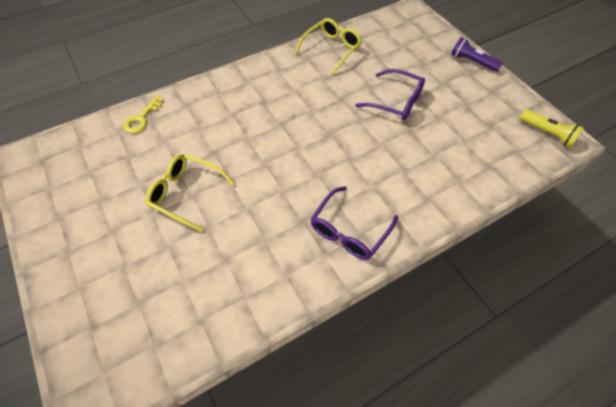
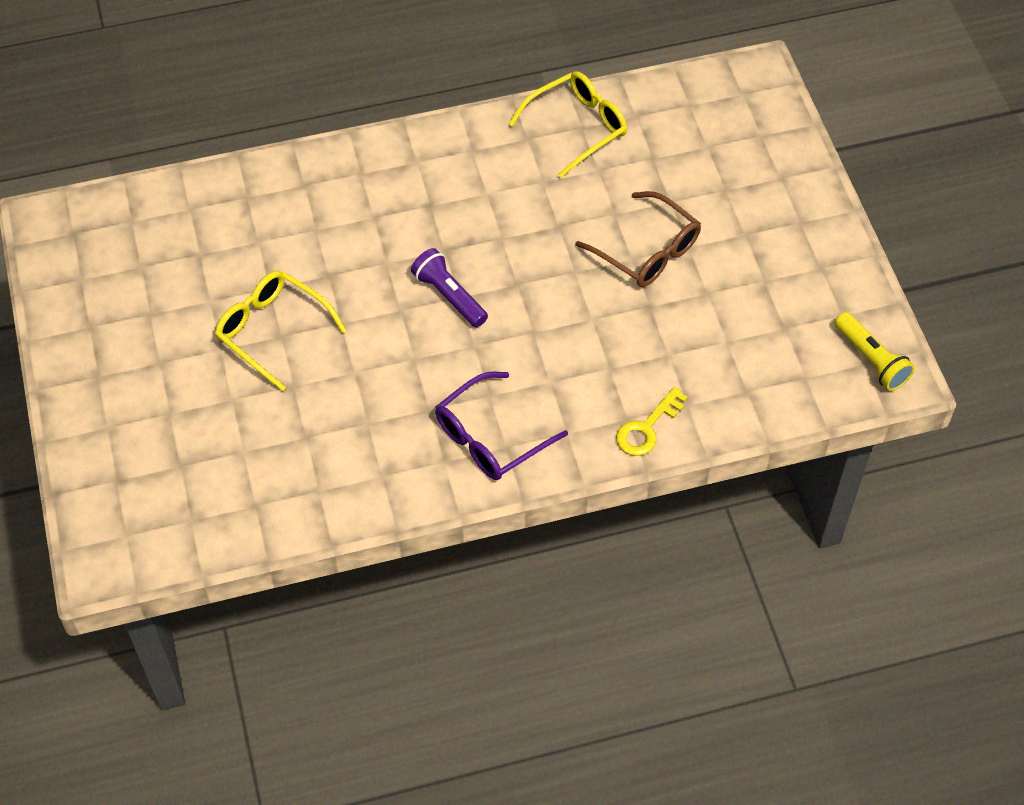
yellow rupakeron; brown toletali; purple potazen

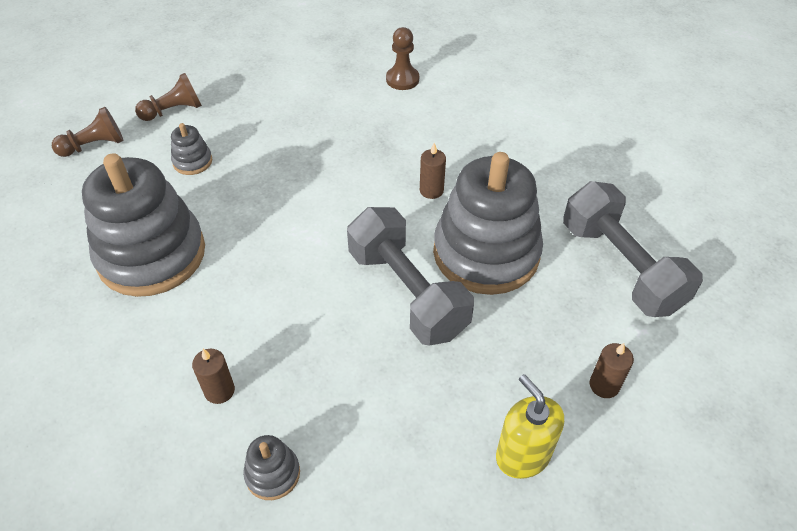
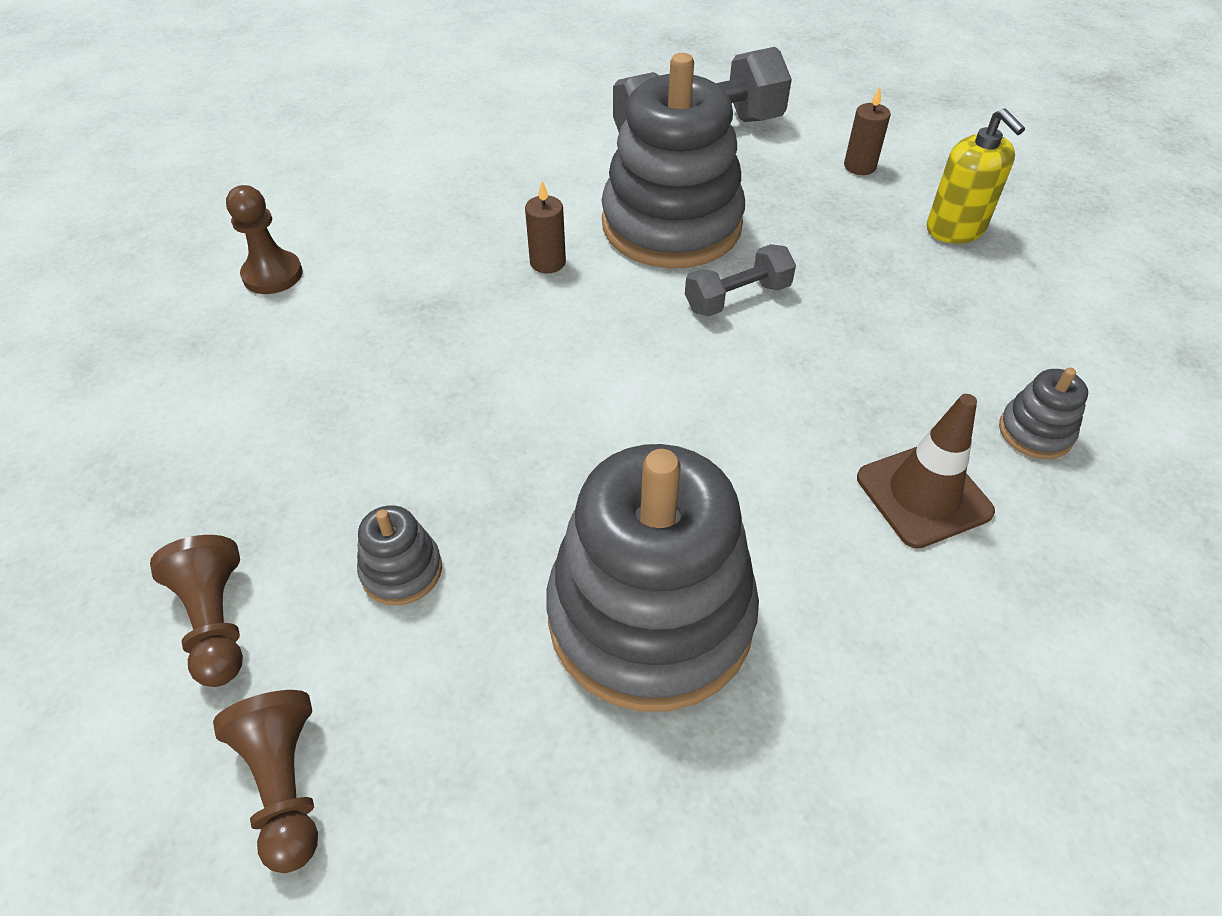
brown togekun; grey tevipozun (no. 2 from left); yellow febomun

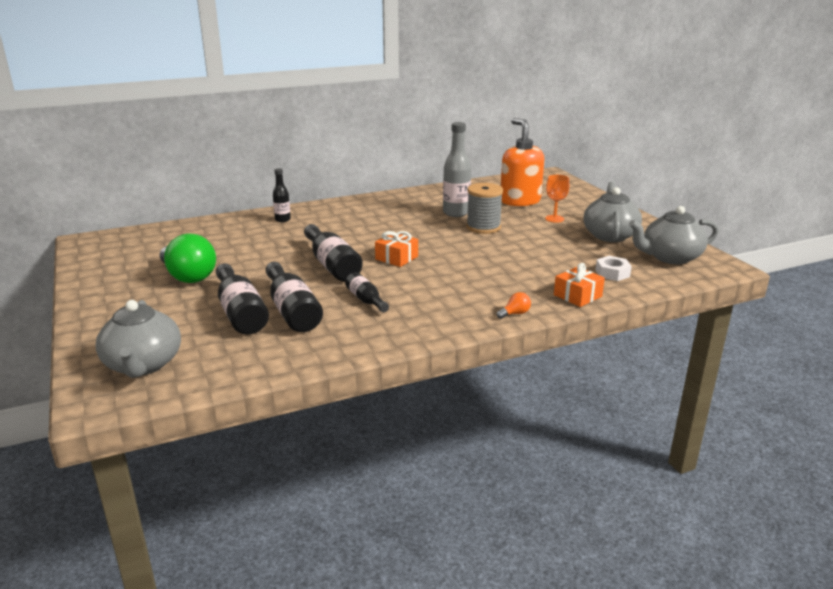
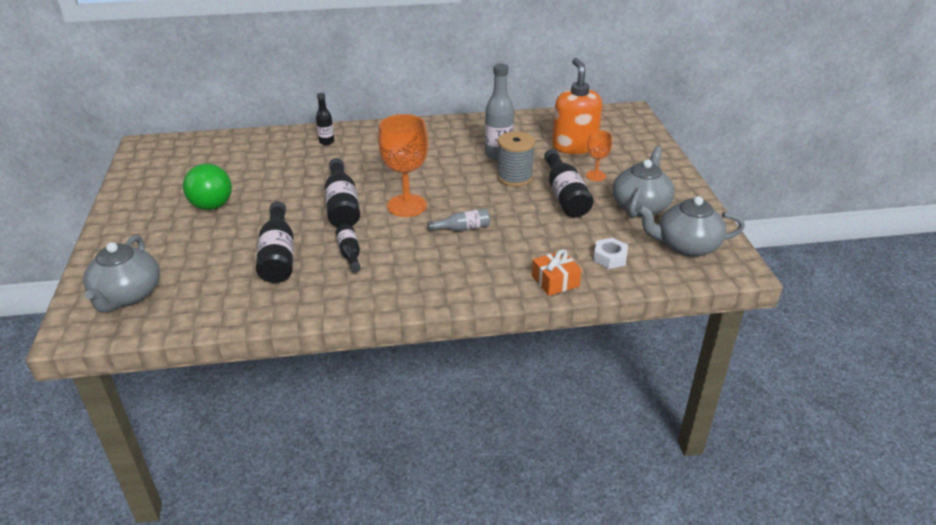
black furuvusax (no. 5 from left); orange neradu (no. 1 from left); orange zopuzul; grey furuvusax (no. 1 from left)

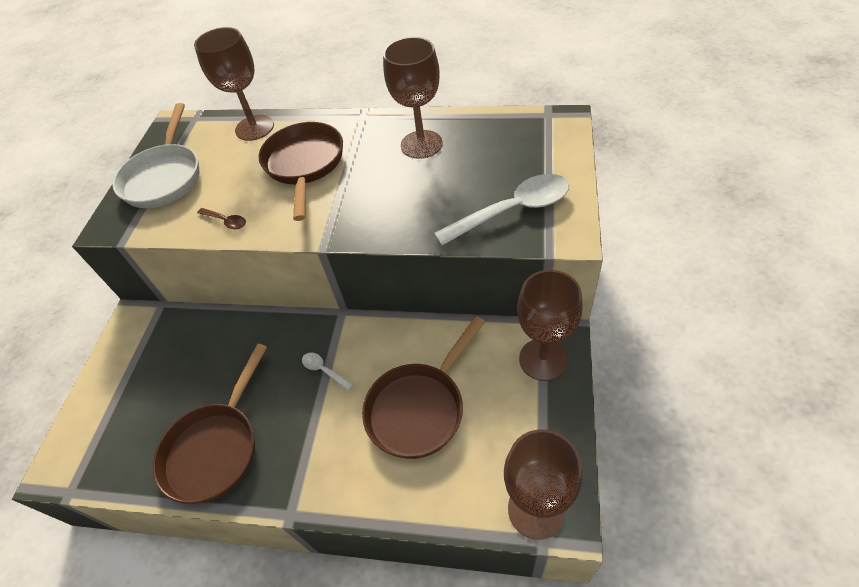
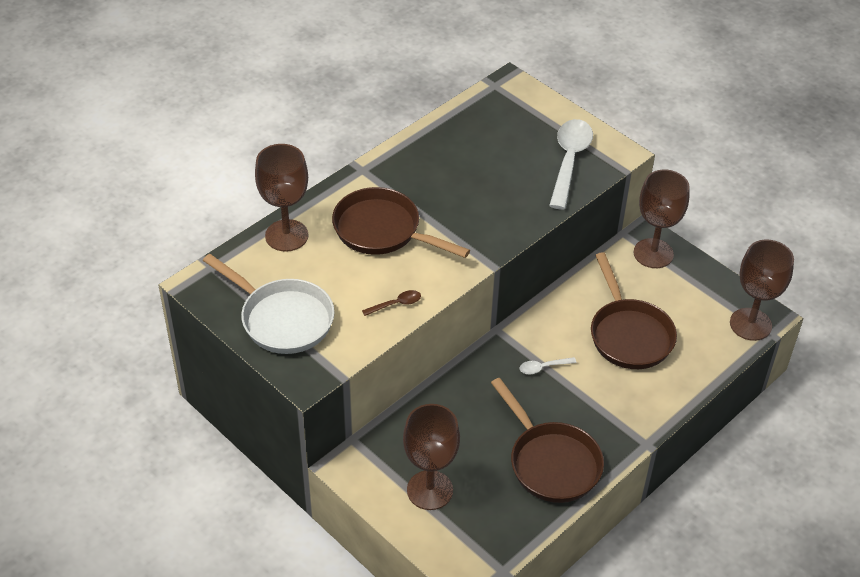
brown neradu (no. 2 from left)

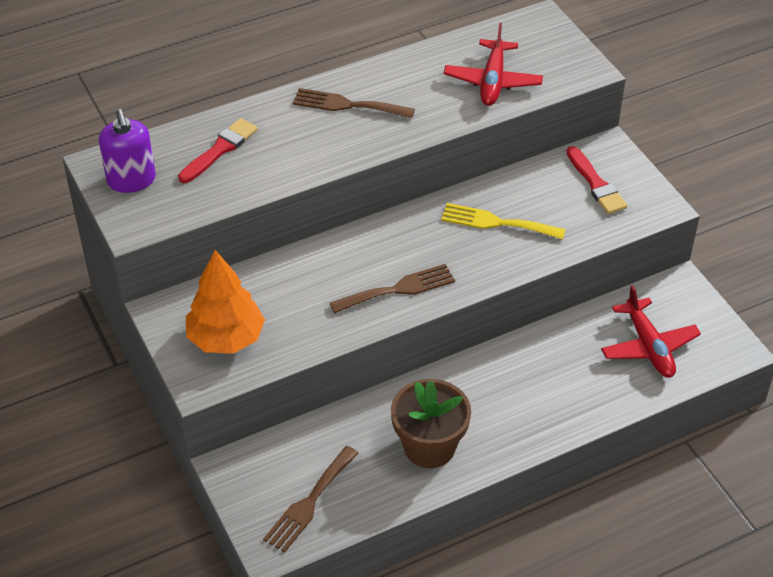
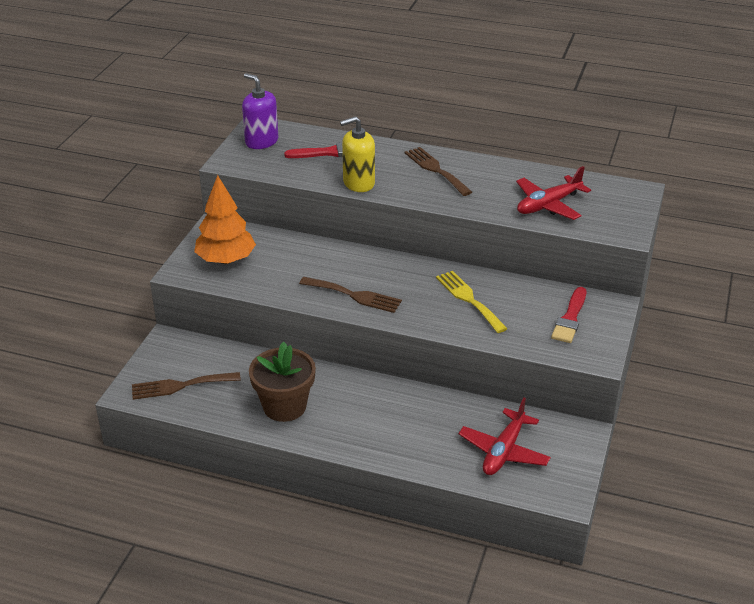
purple febomun; yellow febomun

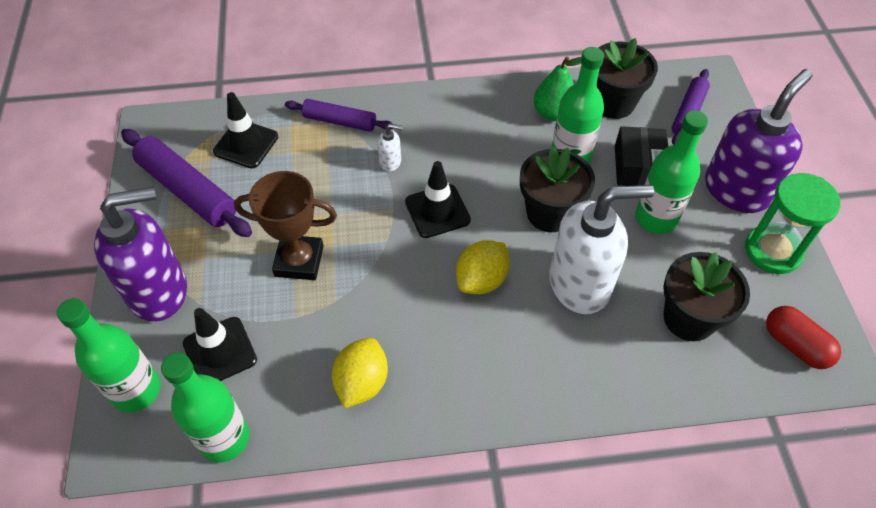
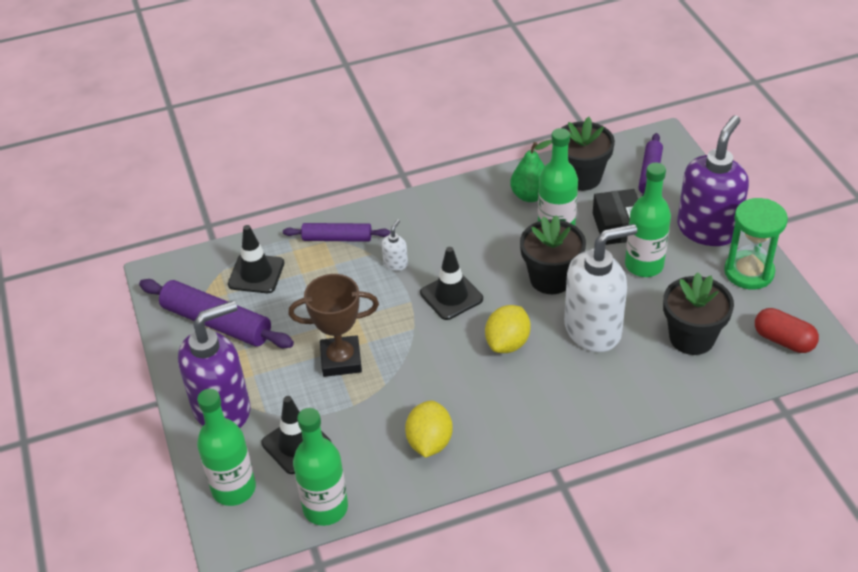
white febomun (no. 1 from left)

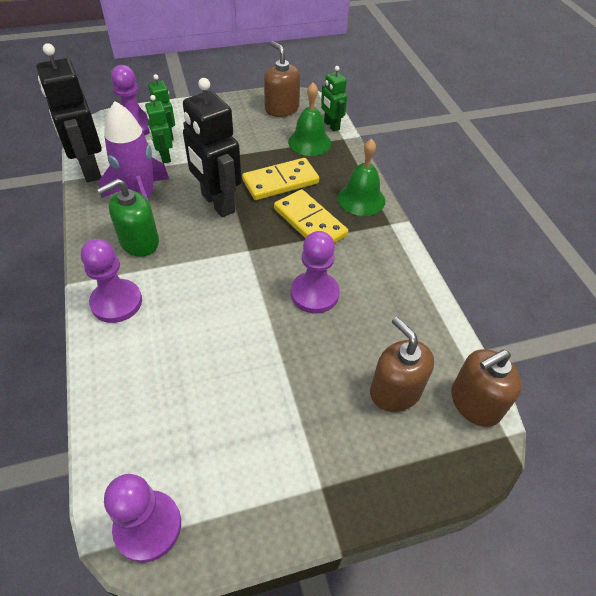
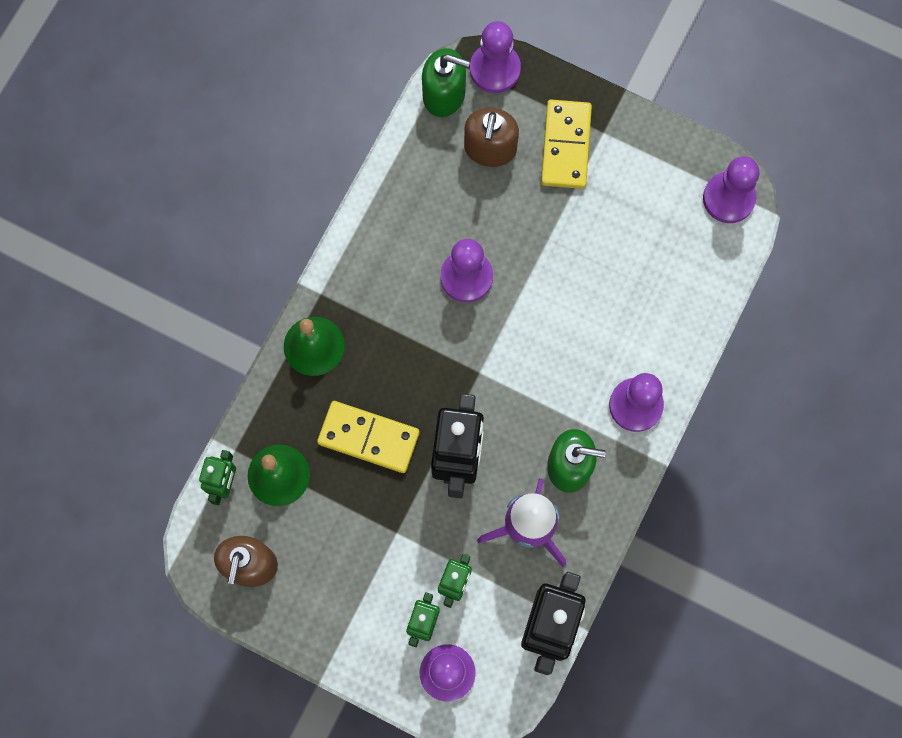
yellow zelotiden (no. 2 from left); green febomun (no. 1 from left); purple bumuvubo (no. 3 from left)

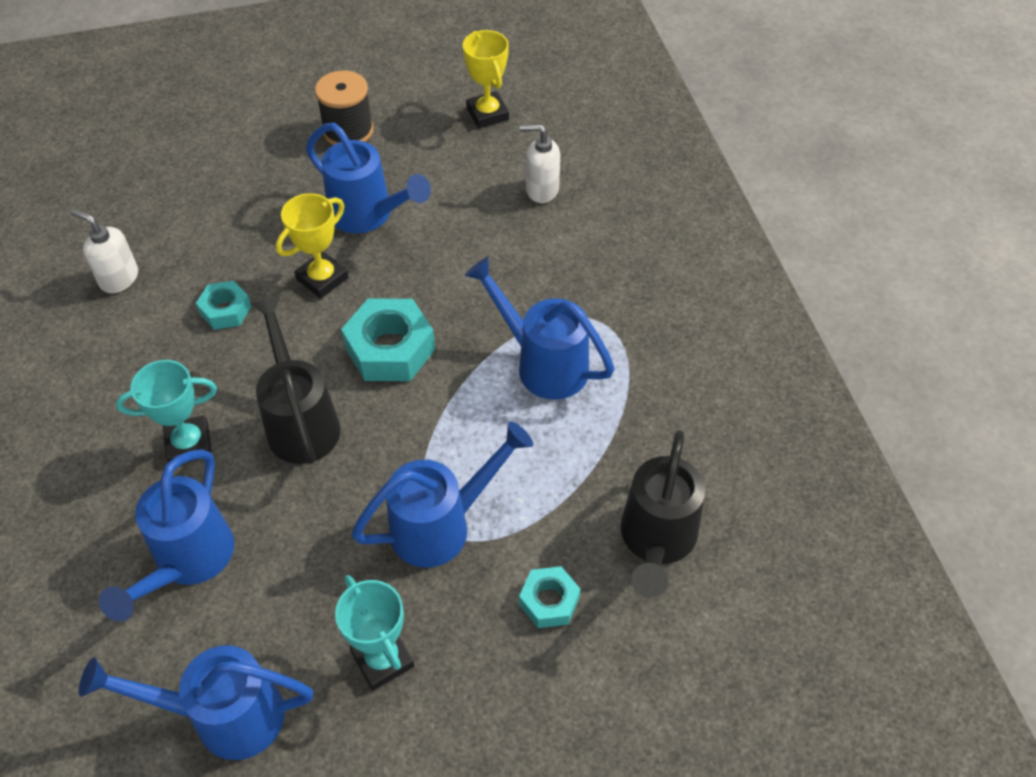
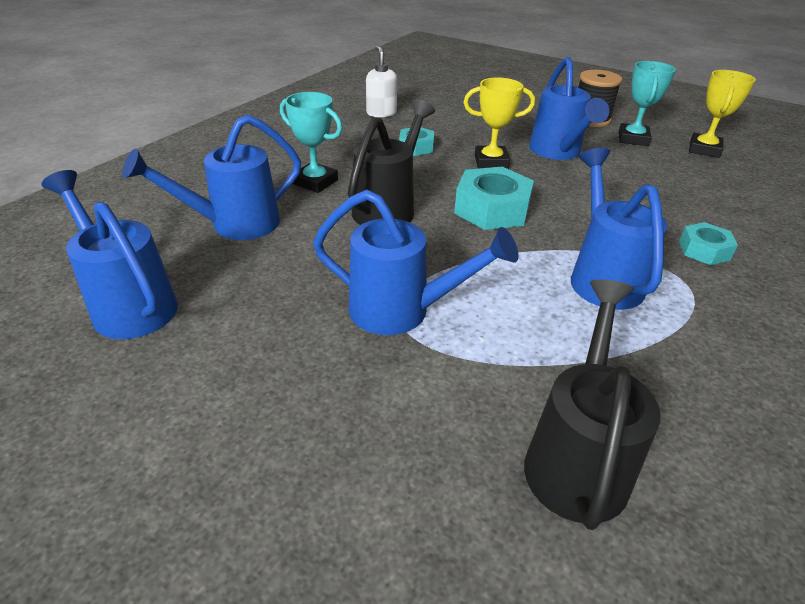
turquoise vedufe (no. 2 from left); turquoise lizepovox (no. 3 from left); white febomun (no. 2 from left in the first image); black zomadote (no. 2 from left)

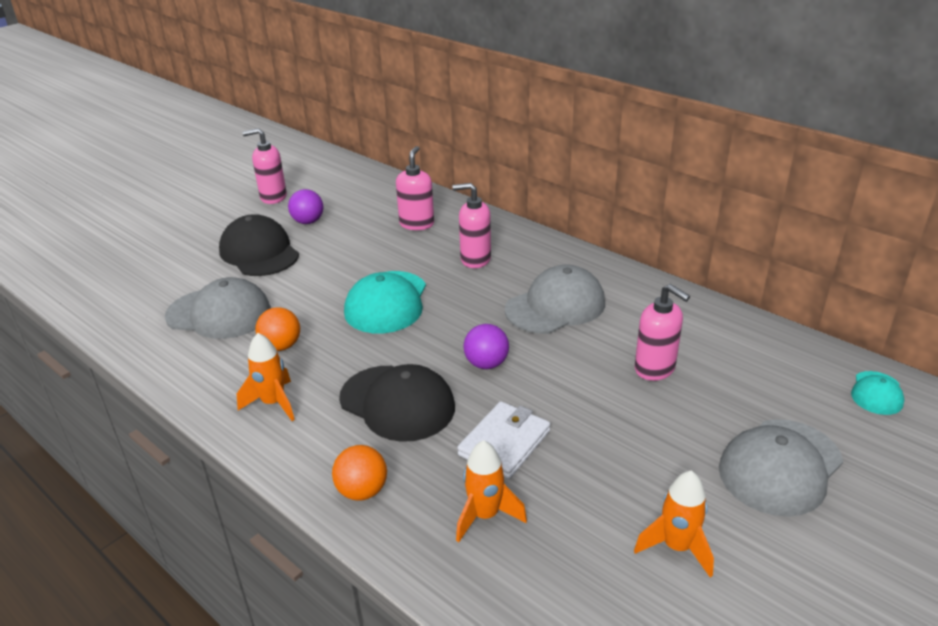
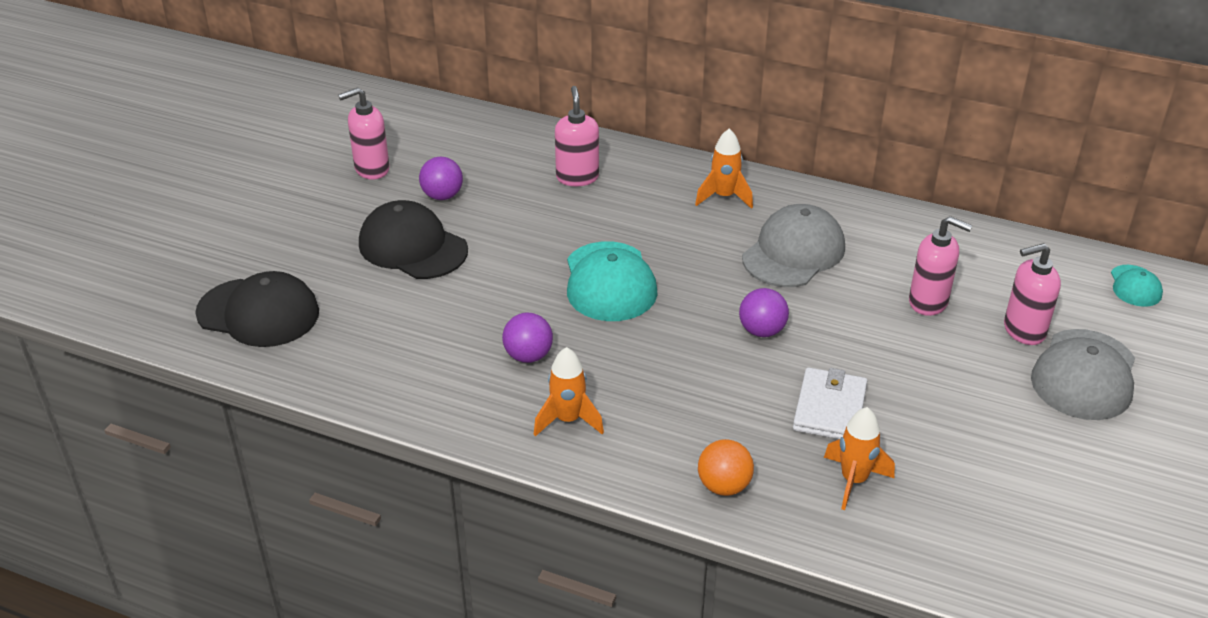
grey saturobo (no. 1 from left in the first image); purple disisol (no. 2 from left); black saturobo (no. 1 from left); pink febomun (no. 4 from left); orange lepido (no. 2 from left)

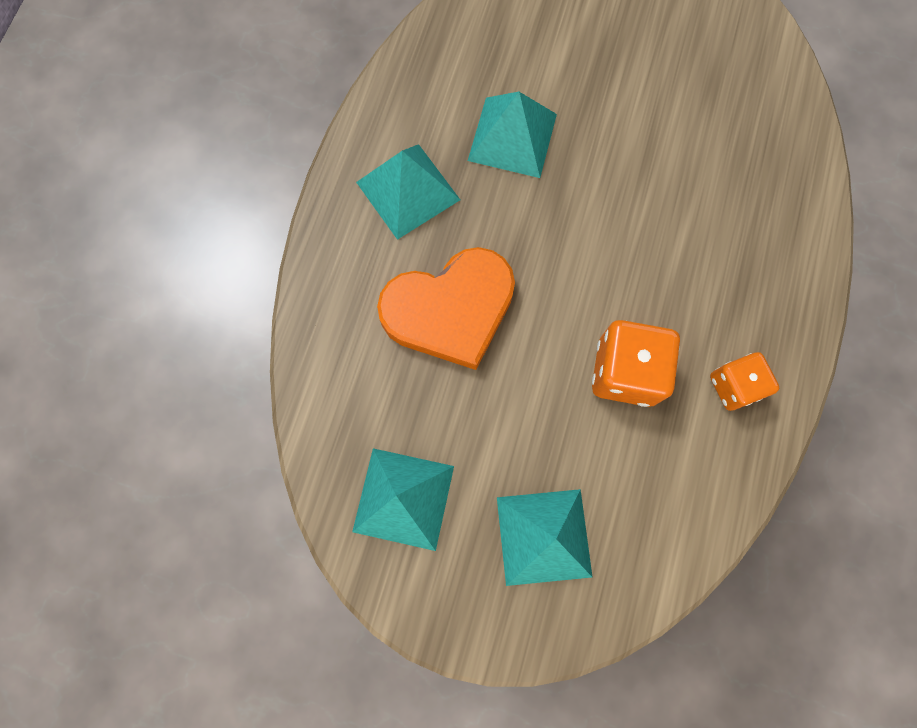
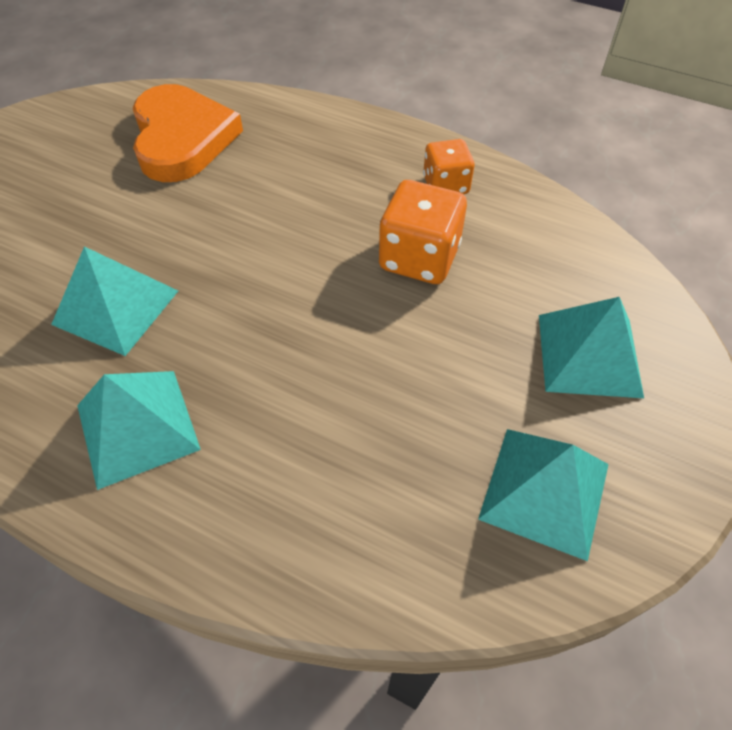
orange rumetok

